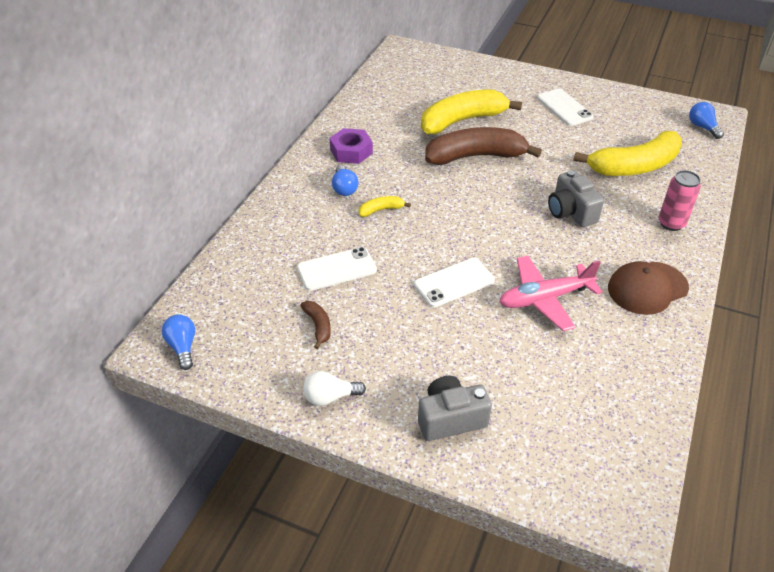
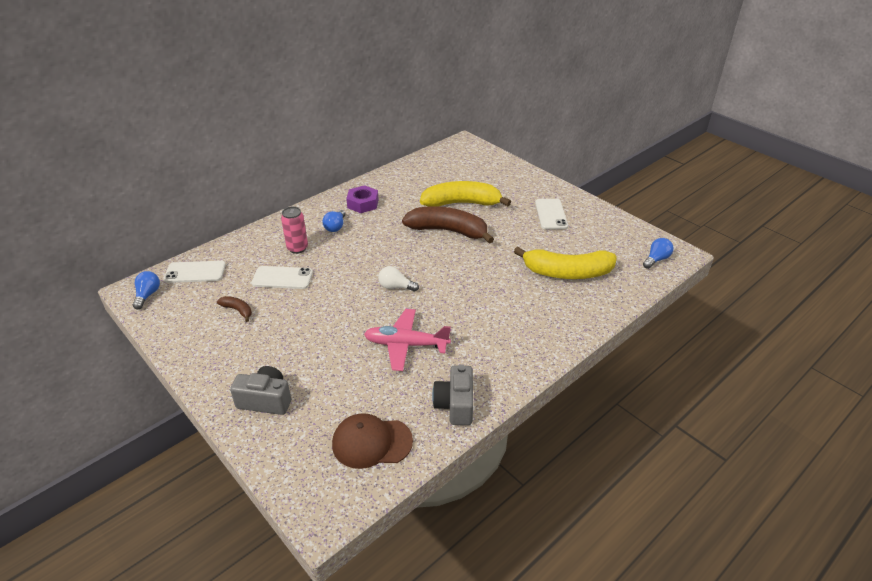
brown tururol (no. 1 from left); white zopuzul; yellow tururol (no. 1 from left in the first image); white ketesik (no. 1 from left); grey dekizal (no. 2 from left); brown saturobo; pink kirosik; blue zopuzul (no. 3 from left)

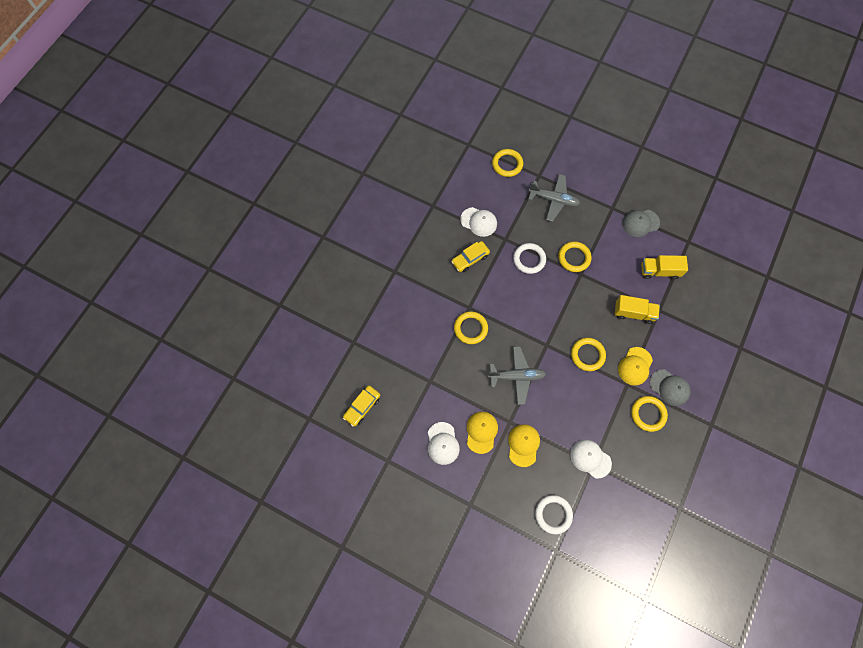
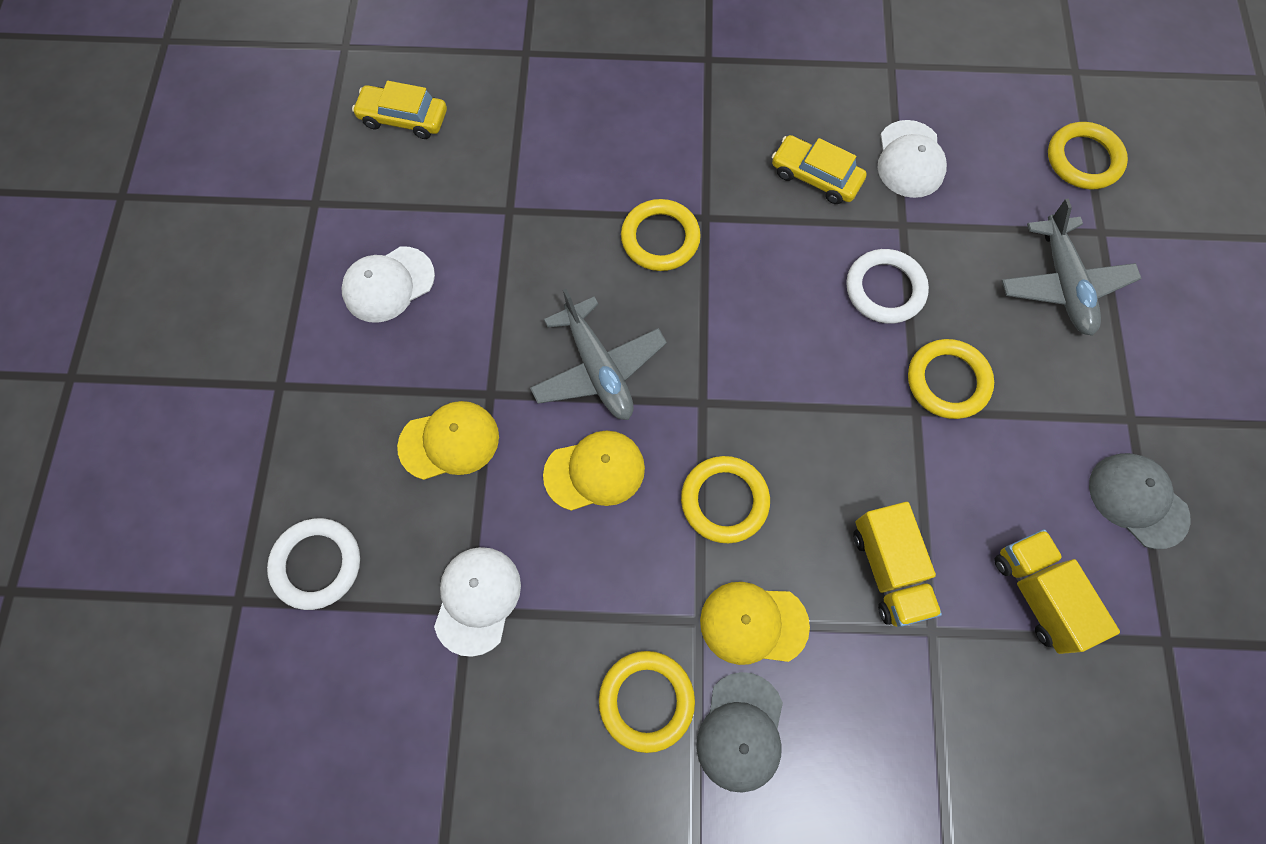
yellow saturobo (no. 2 from left)

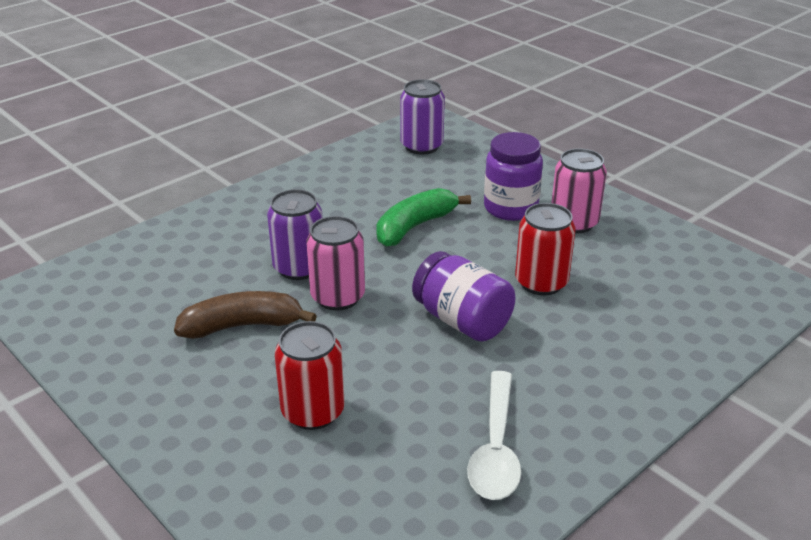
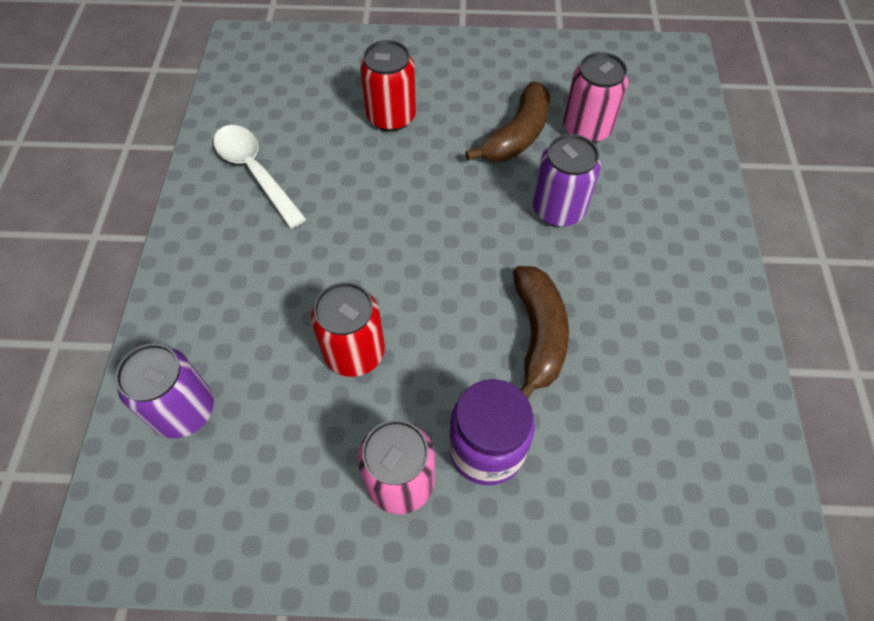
pink kirosik (no. 2 from left); brown tururol (no. 2 from left); purple kirosik (no. 1 from left); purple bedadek (no. 1 from left in the first image)

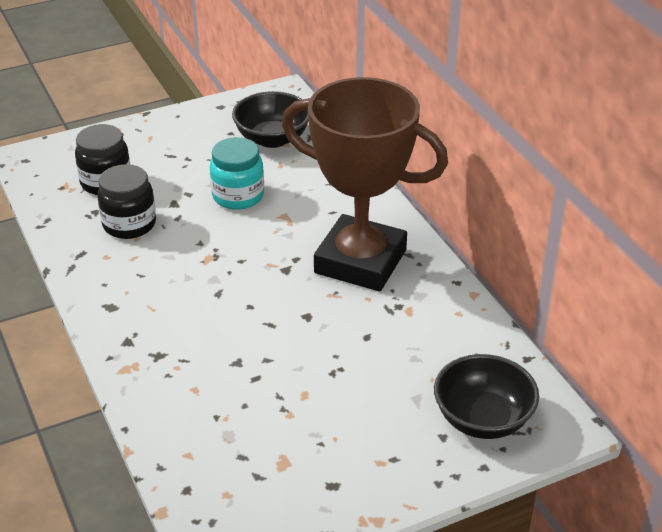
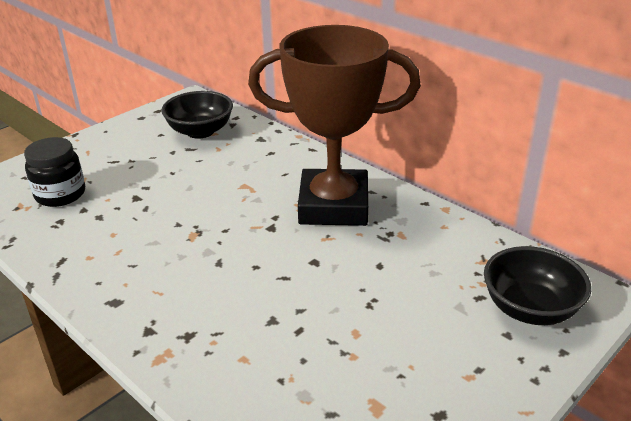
black bedadek (no. 2 from left in the first image); turquoise bedadek

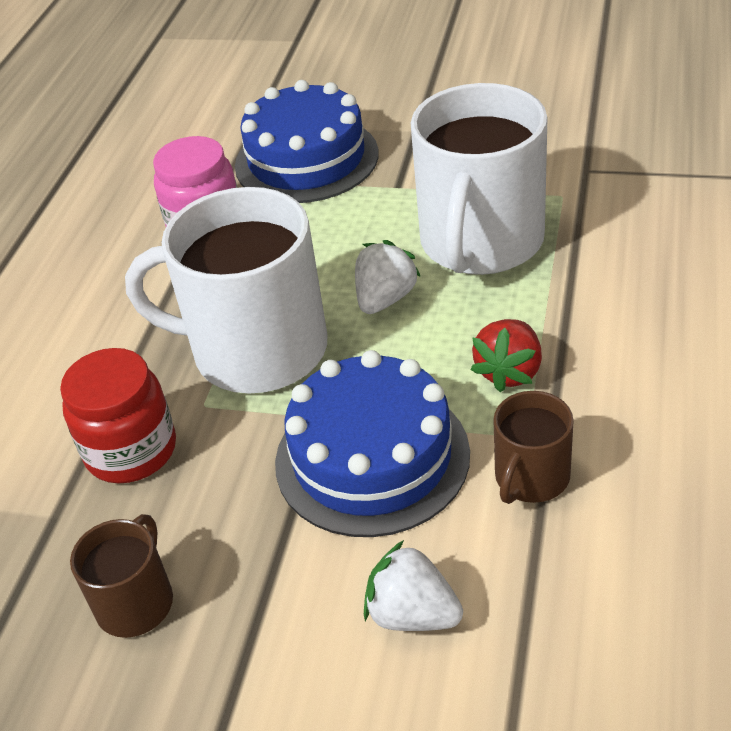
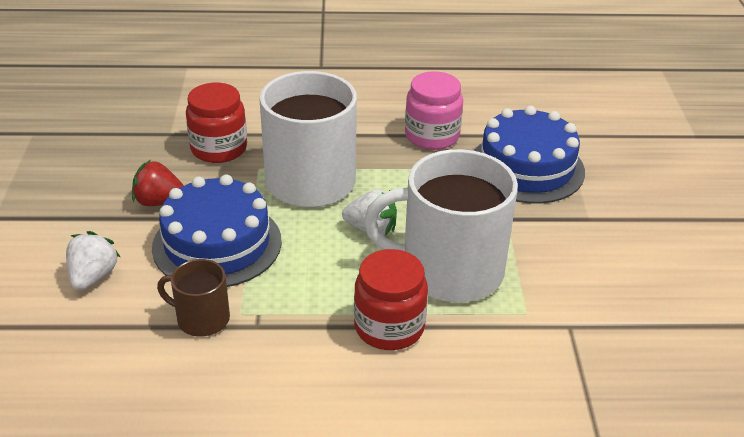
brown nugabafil (no. 1 from left in the first image); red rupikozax; red bedadek (no. 2 from left)

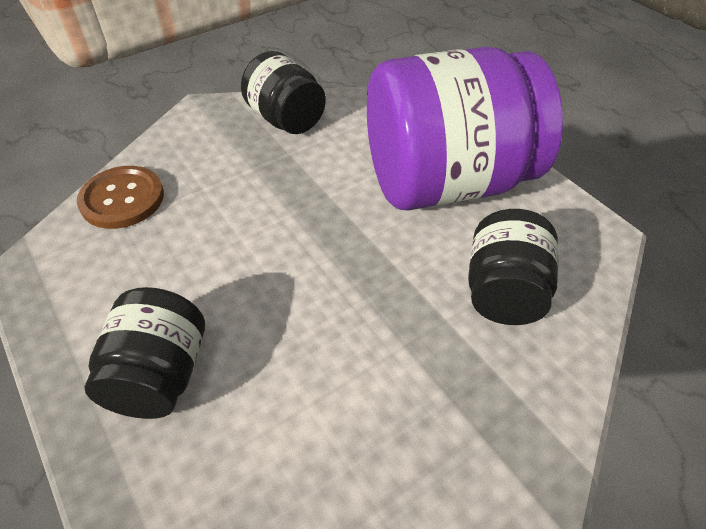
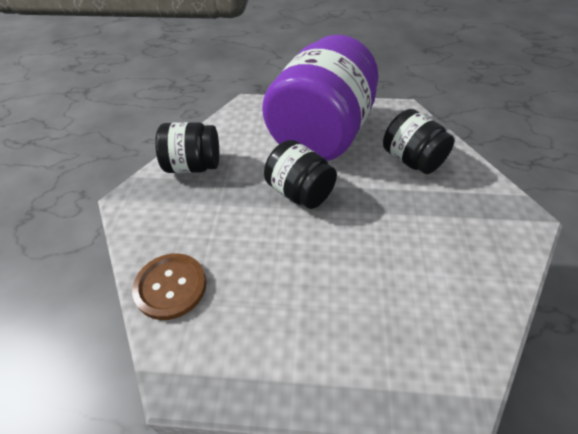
black bedadek (no. 2 from left)

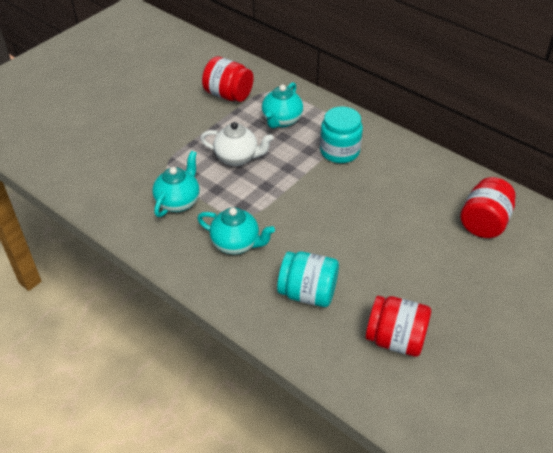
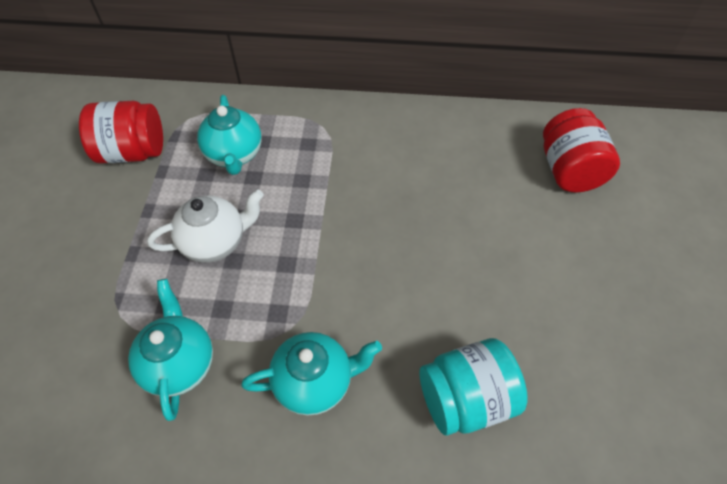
turquoise bedadek (no. 2 from left in the first image); red bedadek (no. 2 from left in the first image)

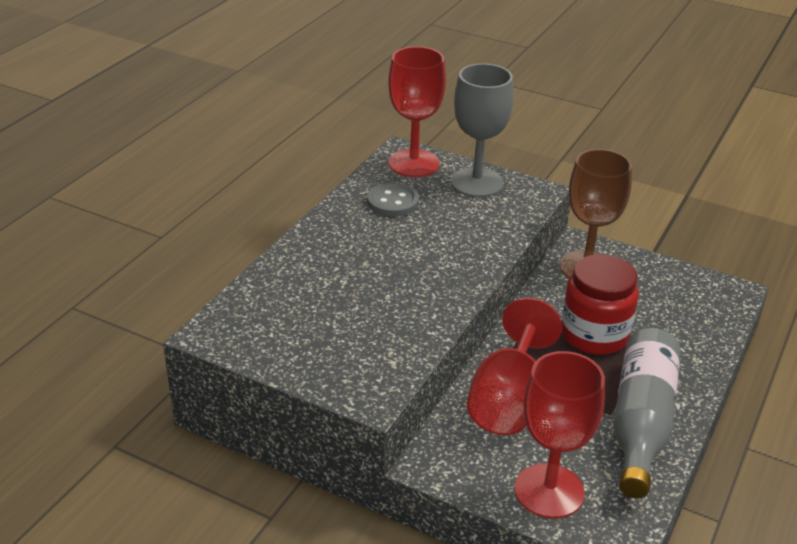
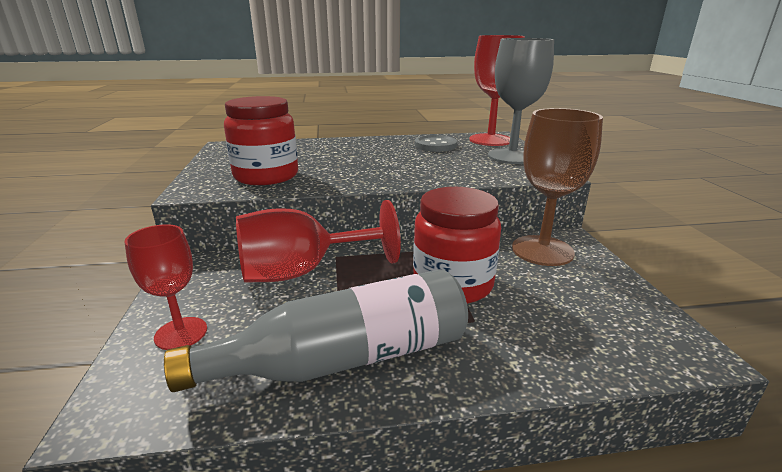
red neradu (no. 1 from left); red bedadek (no. 1 from left)

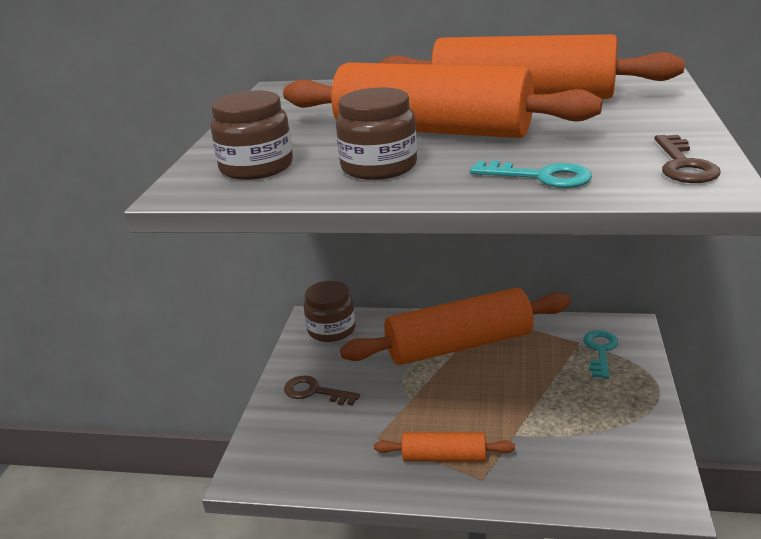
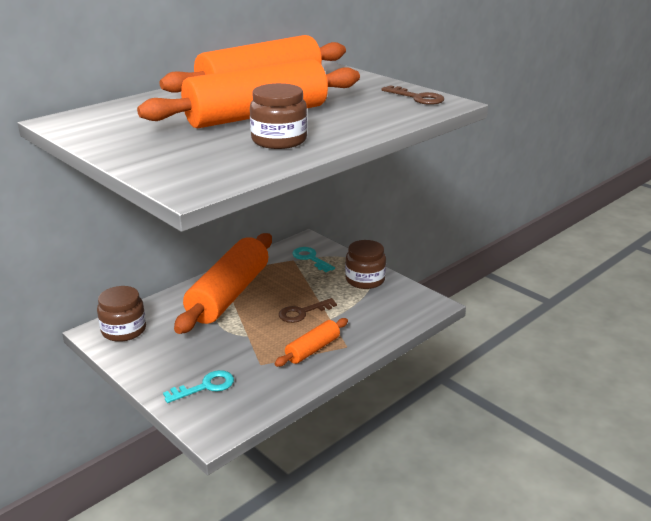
brown bedadek (no. 3 from left); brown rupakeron (no. 1 from left); turquoise rupakeron (no. 1 from left)

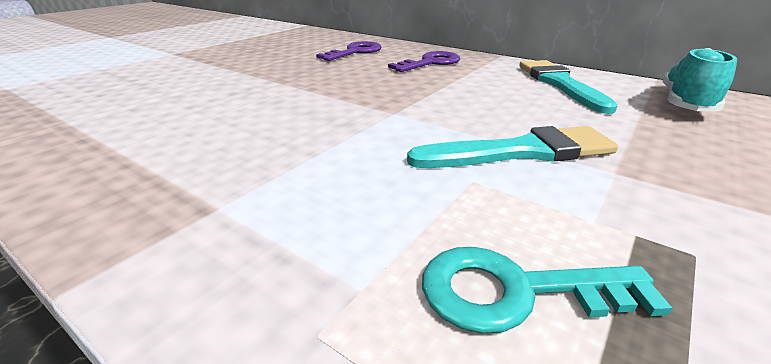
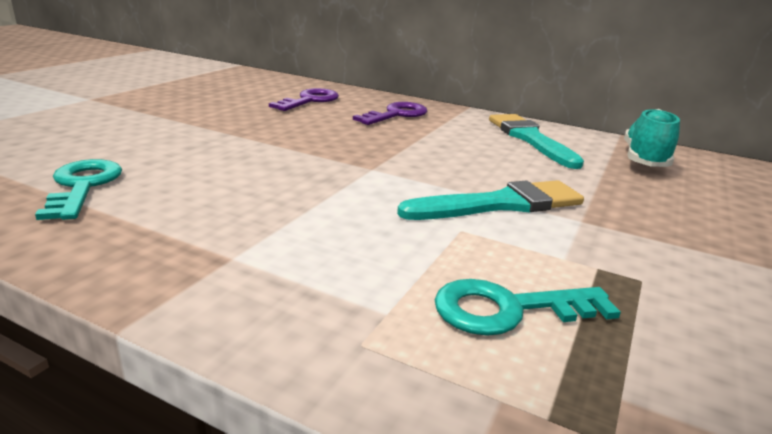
turquoise rupakeron (no. 1 from left)

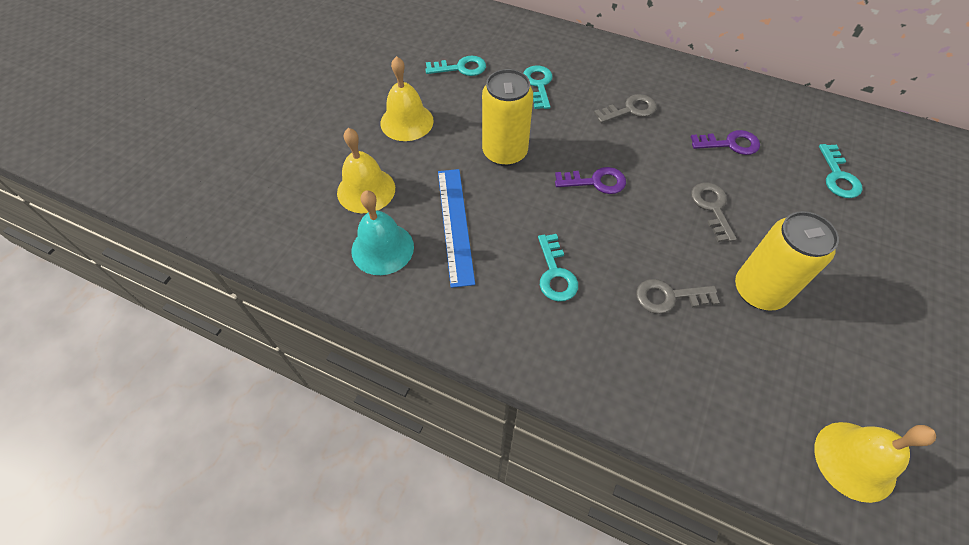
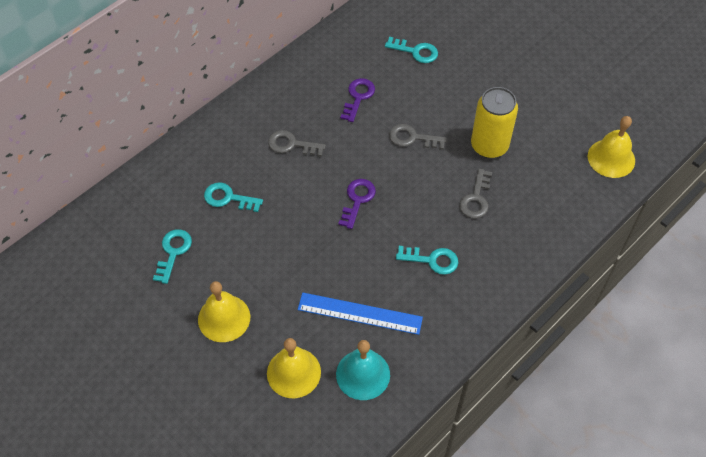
yellow kirosik (no. 1 from left in the first image); grey rupakeron (no. 1 from left)

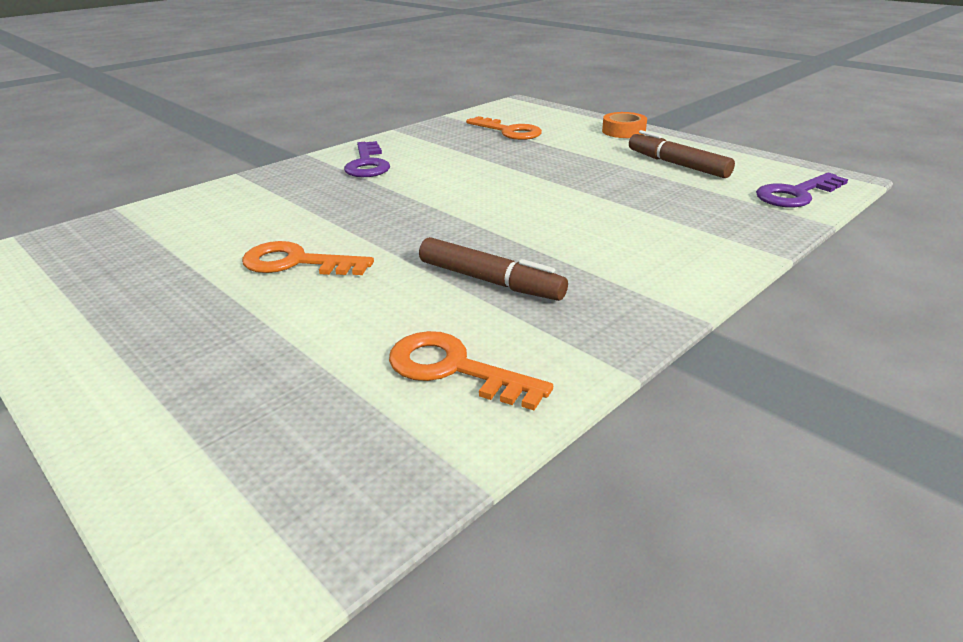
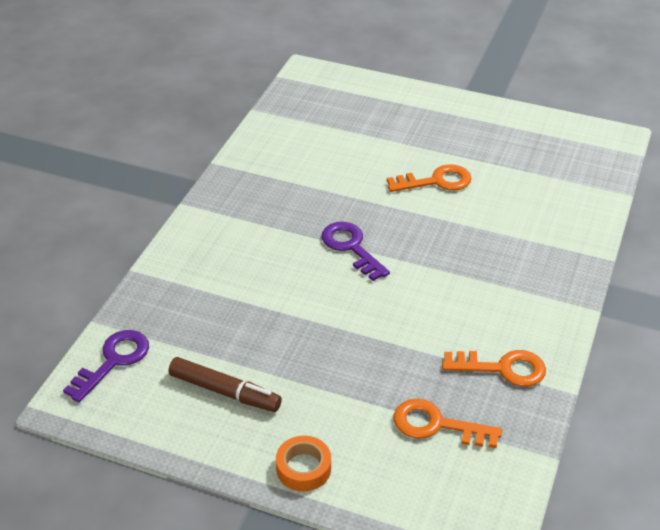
purple rupakeron (no. 2 from left); orange rupakeron (no. 3 from left); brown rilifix (no. 1 from left in the first image)

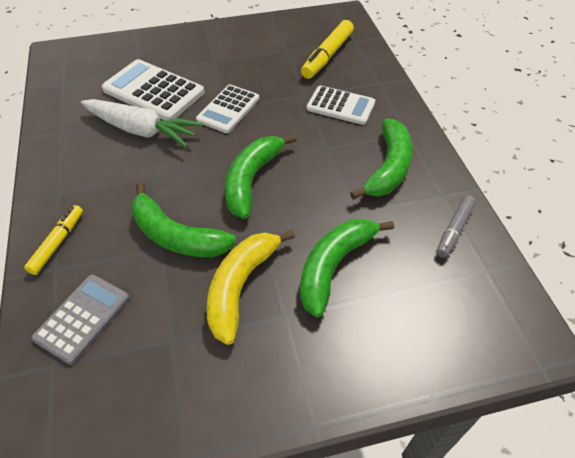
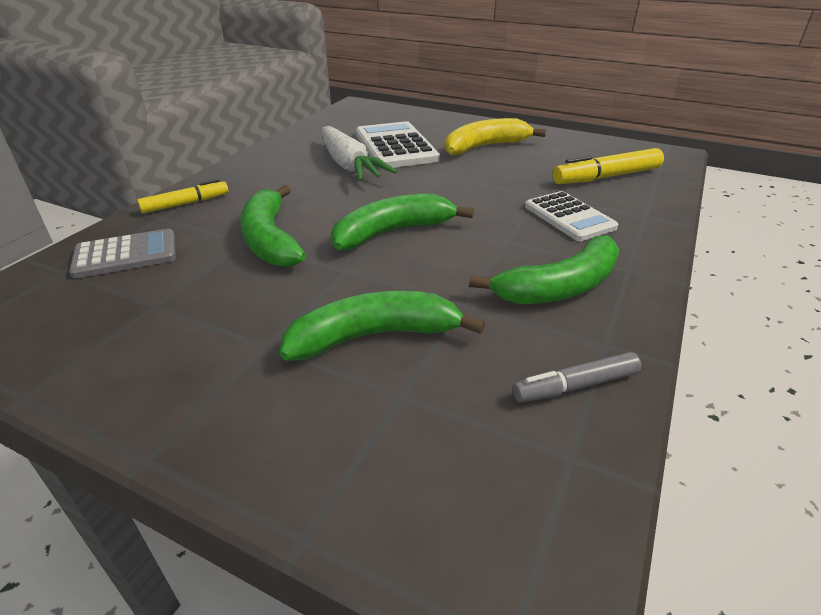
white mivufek (no. 2 from left in the first image); yellow tururol

